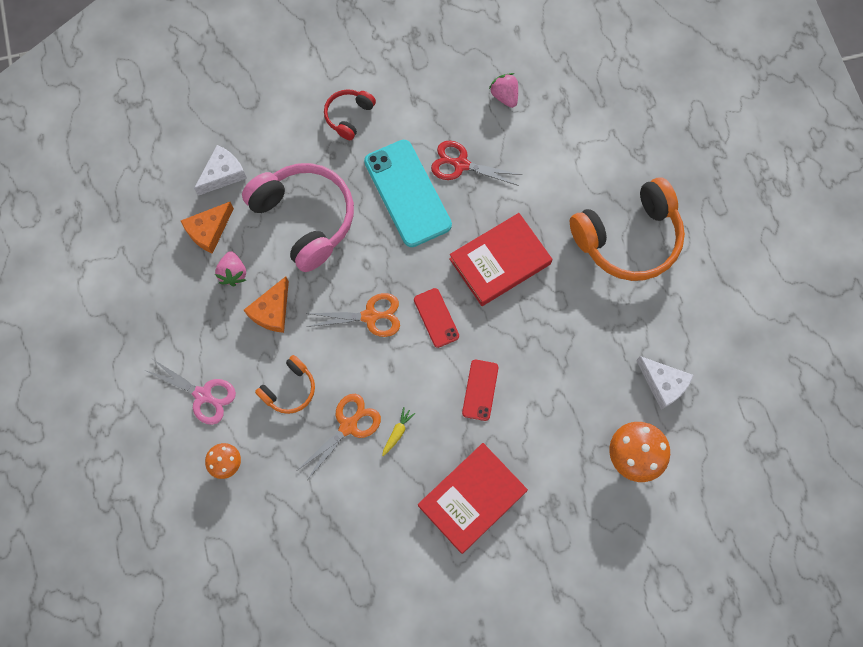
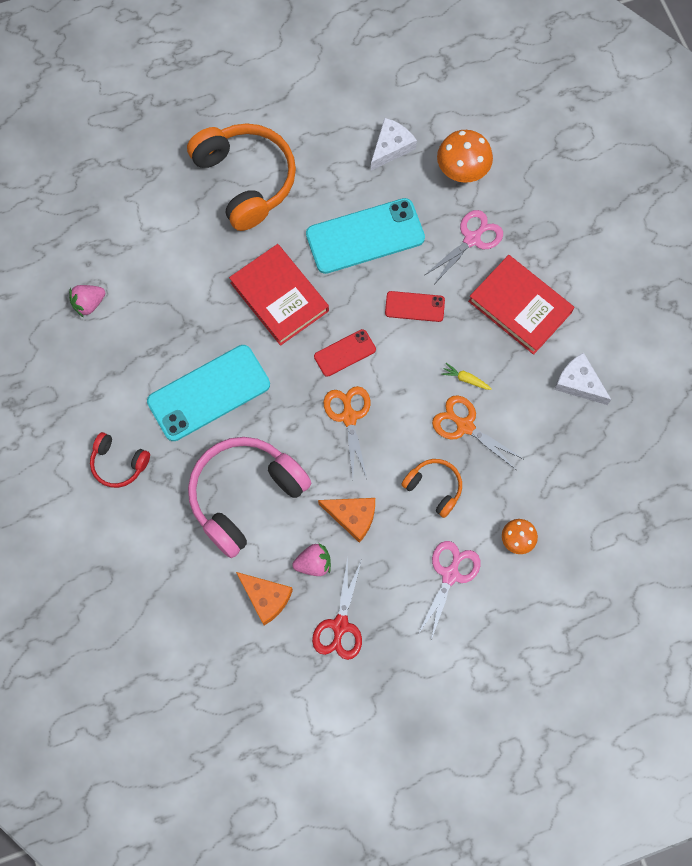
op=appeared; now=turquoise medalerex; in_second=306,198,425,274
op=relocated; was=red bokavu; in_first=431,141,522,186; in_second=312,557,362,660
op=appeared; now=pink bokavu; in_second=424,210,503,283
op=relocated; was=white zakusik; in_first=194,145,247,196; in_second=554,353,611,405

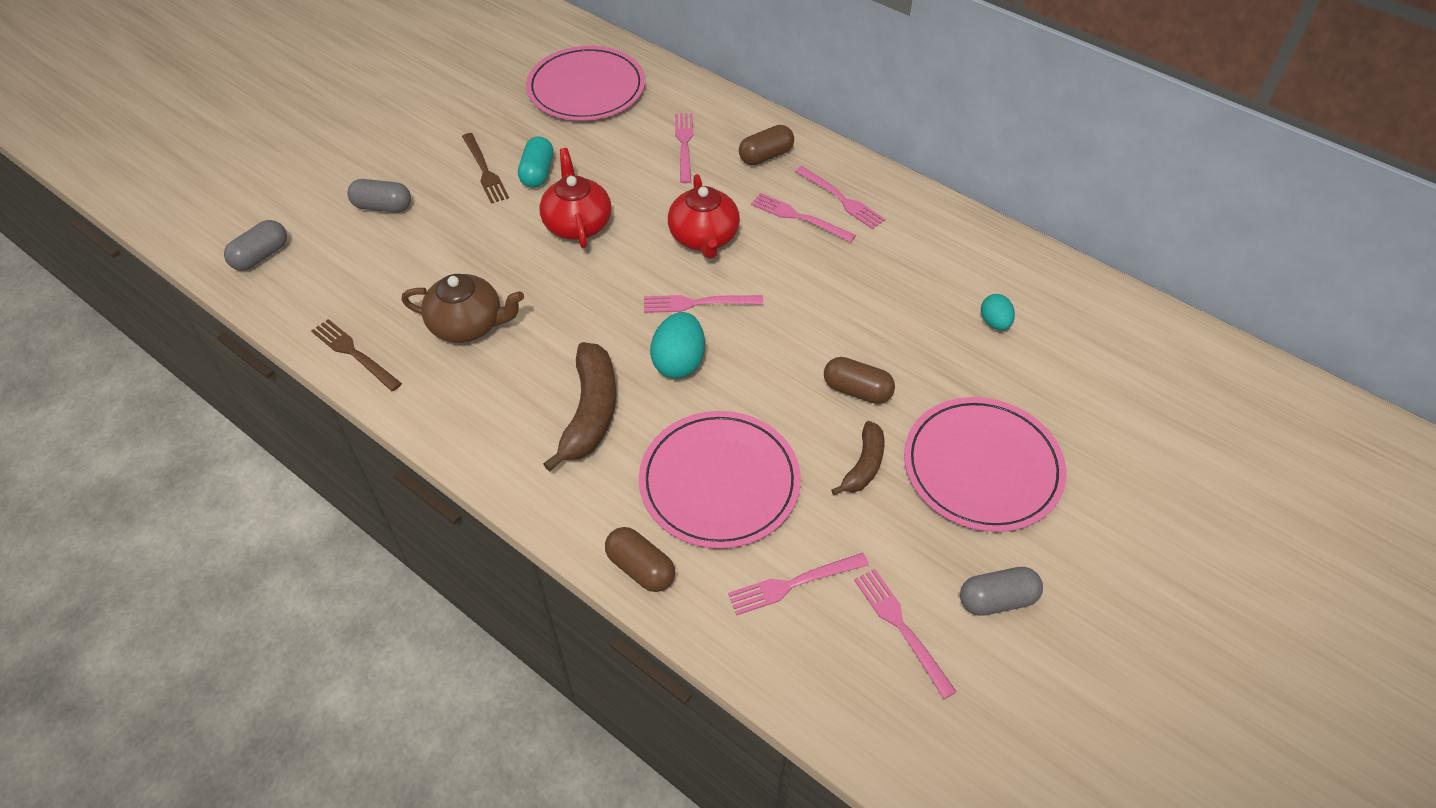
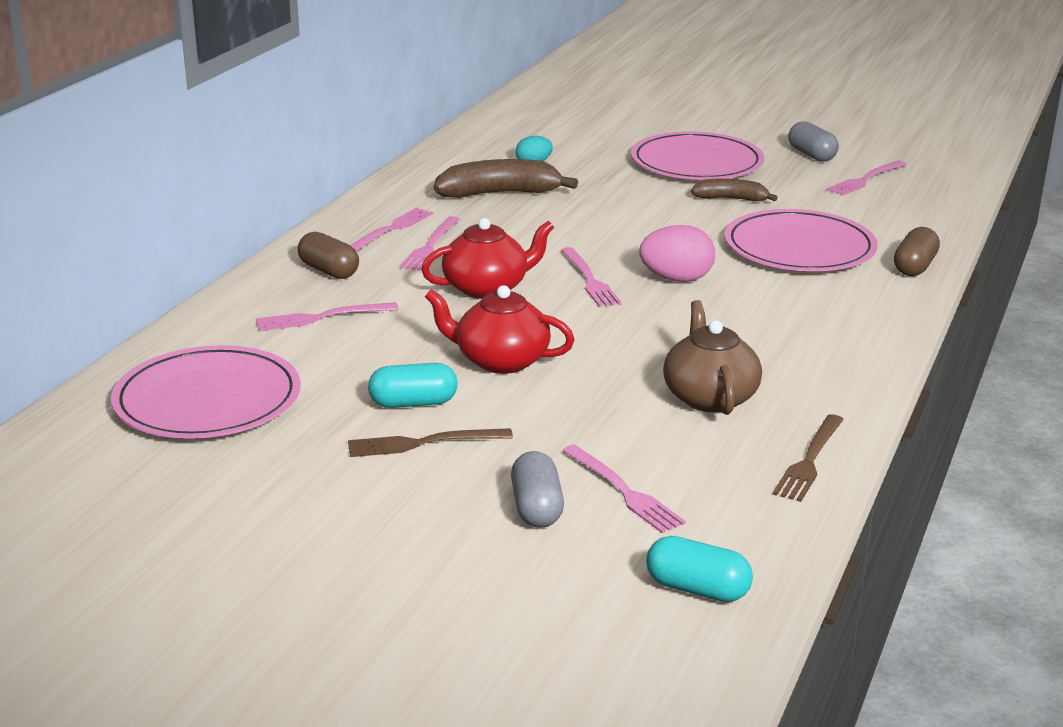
op=spun; was=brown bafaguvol; in_first=462,133,509,204; in_second=348,428,513,457; clockwise=-150
op=spun; was=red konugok; in_first=539,148,612,248; in_second=425,285,575,374; clockwise=45
op=relocated; was=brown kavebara; in_first=543,342,616,472; in_second=434,159,578,198
op=relocated; was=pink bafaguvol; in_first=728,553,869,615; in_second=562,445,686,533
op=colour; was=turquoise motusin; now=pink motusin; in_first=650,312,705,379; in_second=639,225,715,282
op=colour; was=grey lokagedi; now=turquoise lokagedi; in_first=224,220,287,271; in_second=646,536,753,602
op=missing; was=brown lokagedi; in_first=824,357,895,404

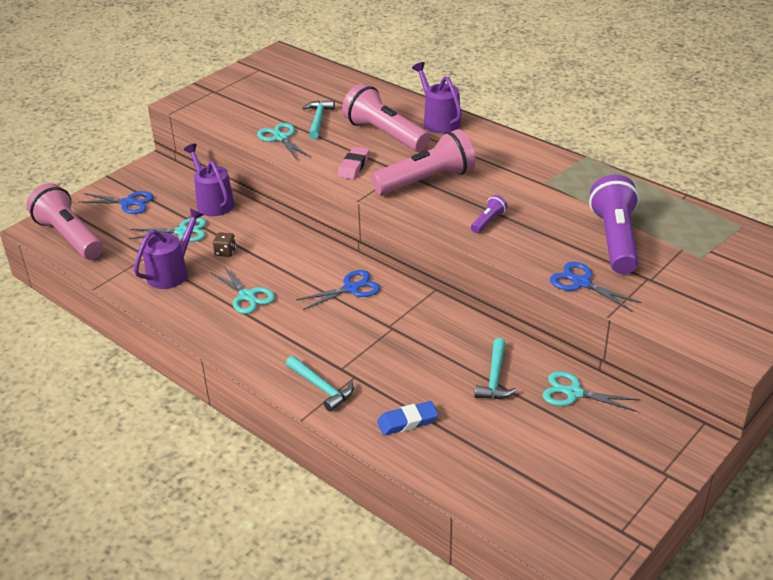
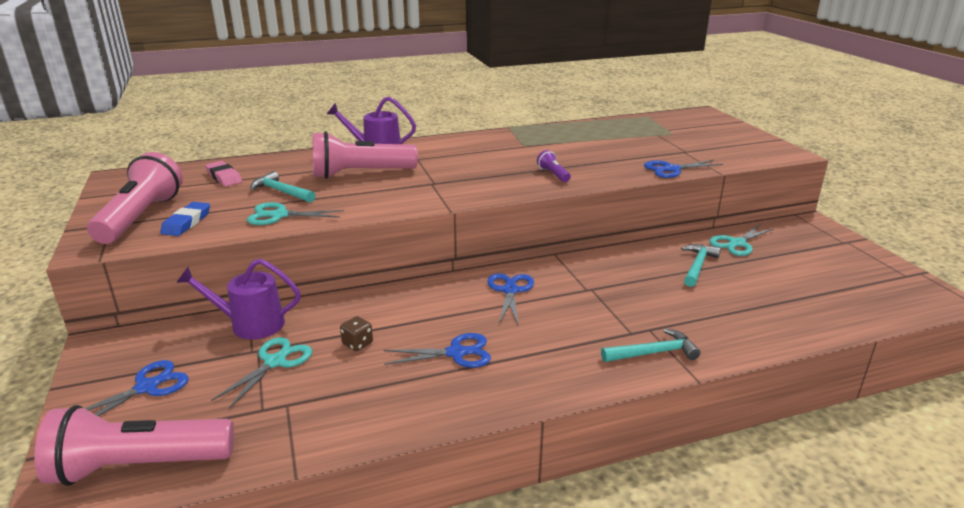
op=relocated; was=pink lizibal; in_first=371,129,475,195; in_second=87,152,183,244
op=relocated; was=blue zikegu; in_first=377,401,438,435; in_second=160,202,210,236
op=relocated; was=pink zikegu; in_first=338,146,370,179; in_second=205,161,242,187
op=colour; was=turquoise bokavu; now=blue bokavu; in_first=210,266,275,314; in_second=384,333,491,368
op=spun; was=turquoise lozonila; in_first=474,338,517,399; in_second=681,244,721,287; clockwise=-105
op=missing; was=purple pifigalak; in_first=134,208,203,289
op=missing; was=purple lizibal; in_first=589,174,639,274

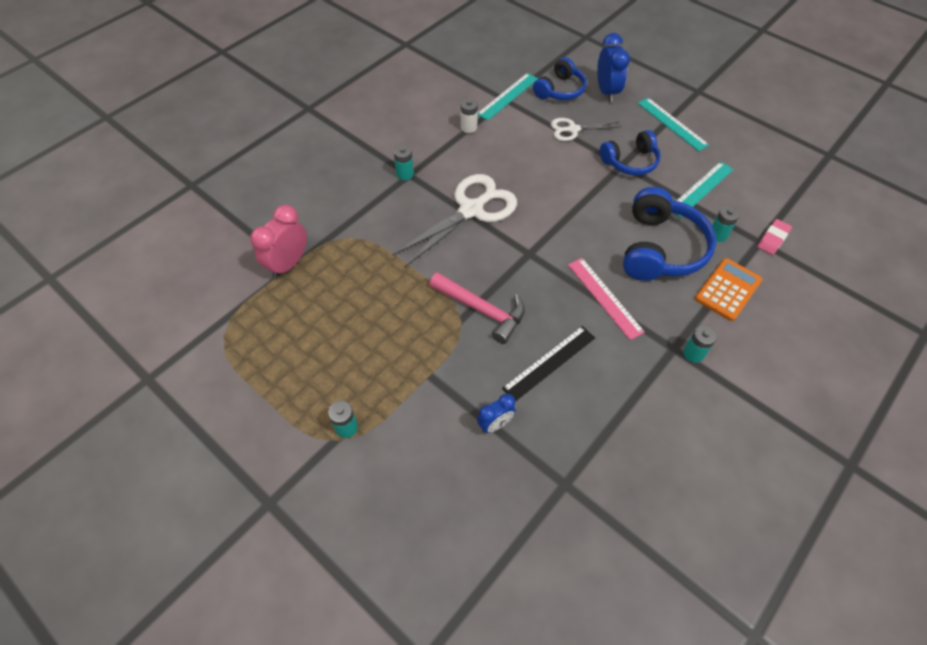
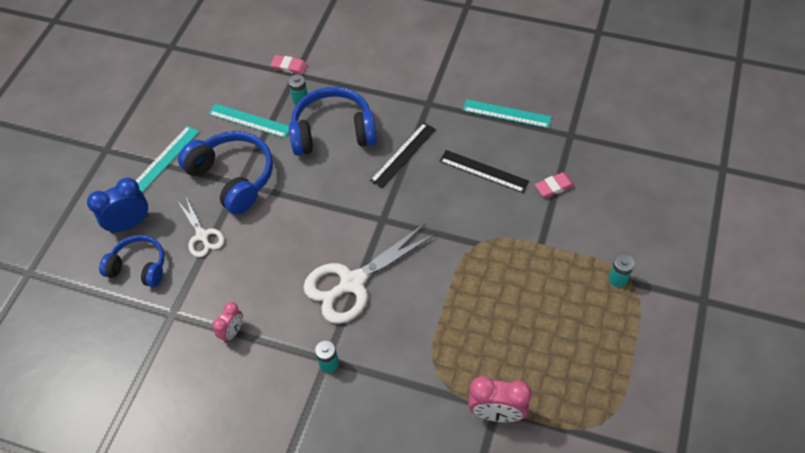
op=size; was=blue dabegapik; in_first=600,130,661,175; in_second=178,131,273,215; ratio=1.58
op=exchanged; was=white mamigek; now=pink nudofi; in_first=461,98,478,133; in_second=212,302,243,343
op=spun; was=white bokavu; in_first=392,174,517,267; in_second=303,223,436,324; clockwise=-60
op=colour; was=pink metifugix; now=black metifugix; in_first=568,258,645,340; in_second=370,123,436,188
op=relocated; was=turquoise metifugix; in_first=478,73,538,121; in_second=463,99,552,128
op=exchanged; was=blue nudofi; now=pink zikegu; in_first=477,394,516,433; in_second=535,172,574,198
op=missing; was=pink lozonila; in_first=429,272,525,344
op=missing; was=turquoise mamigek; in_first=683,325,717,363
op=missing; was=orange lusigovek; in_first=695,258,762,321

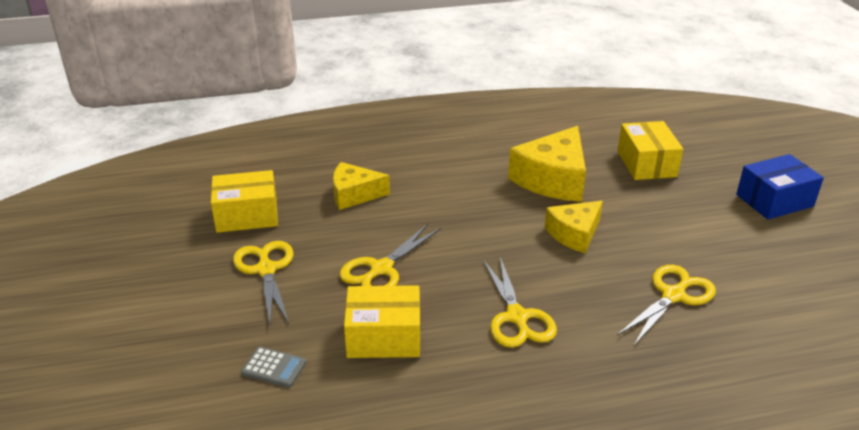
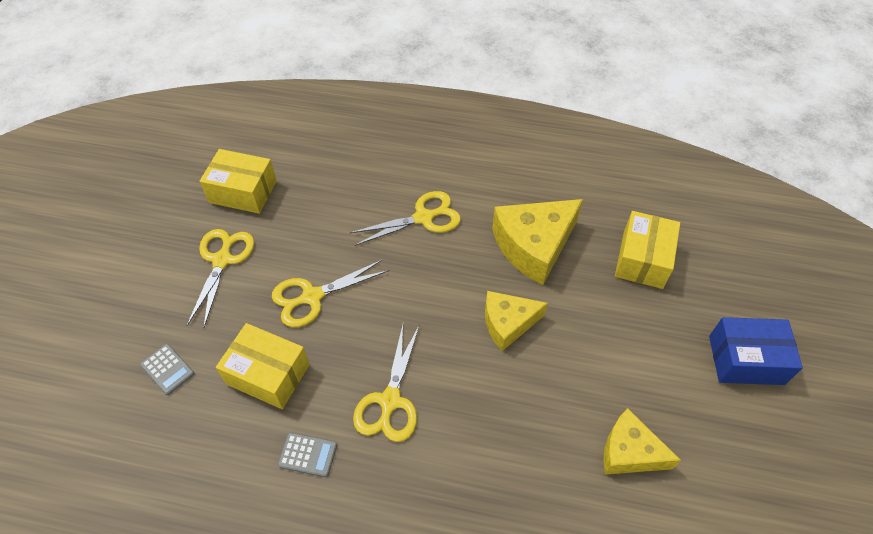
op=appeared; now=grey lusigovek; in_second=278,432,337,477
op=relocated; was=yellow bokavu; in_first=617,265,716,345; in_second=350,191,461,246
op=relocated; was=yellow zakusik; in_first=333,162,390,210; in_second=603,408,681,475

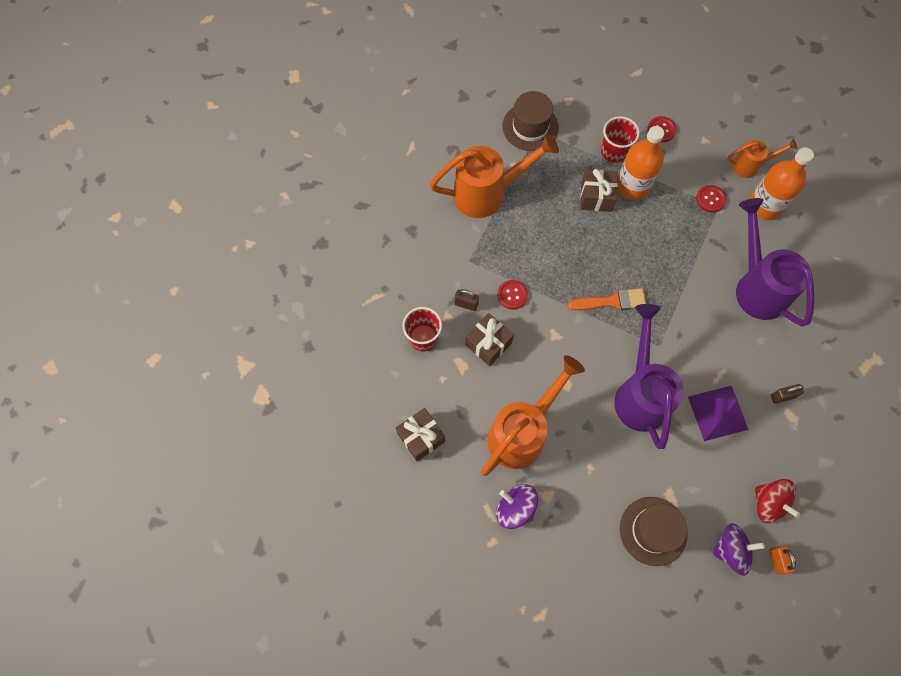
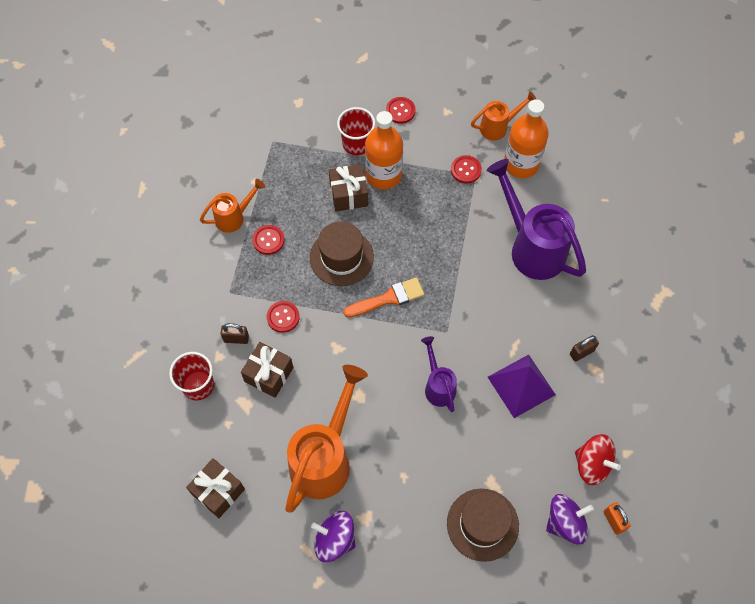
op=size; was=orange pifigalak; in_first=430,133,559,218; in_second=200,179,265,233; ratio=0.53
op=appeared; now=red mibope; in_second=252,225,284,255
op=relocated; was=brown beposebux; in_first=502,91,559,151; in_second=310,221,374,286
op=size; was=purple pifigalak; in_first=614,304,684,449; in_second=421,336,457,412; ratio=0.53

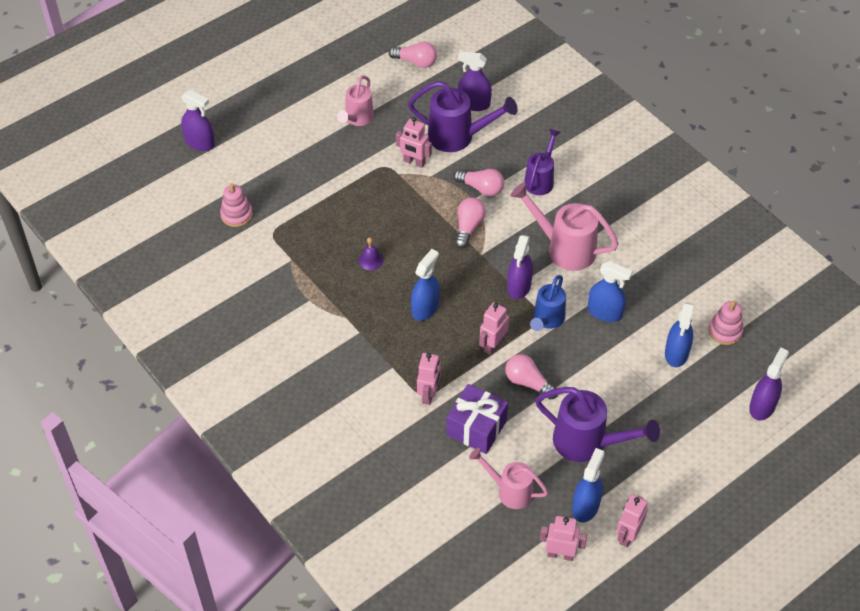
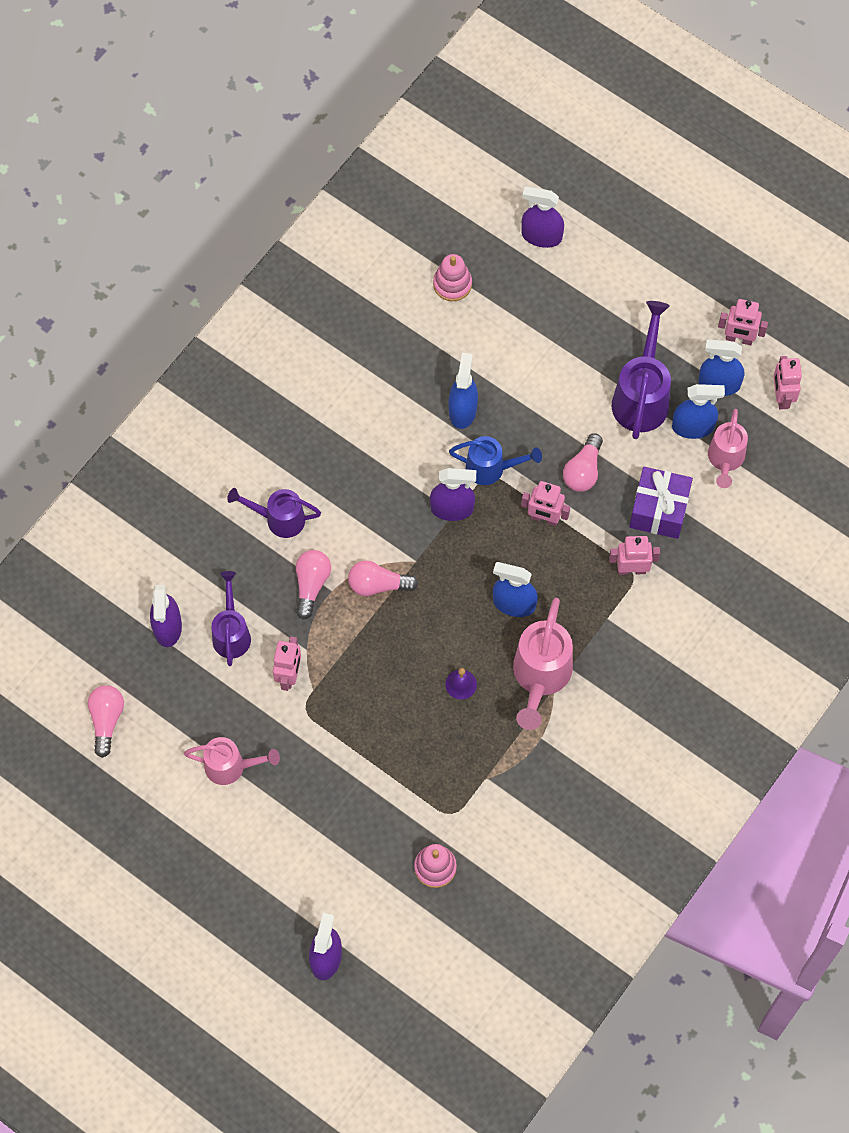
op=size; was=purple pifigalak; in_first=408,81,518,152; in_second=211,571,251,666; ratio=0.65
op=relocated; was=pink pifigalak; in_first=511,182,619,271; in_second=513,598,573,730
op=relocated; was=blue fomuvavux; in_first=665,302,693,367; in_second=672,384,725,439

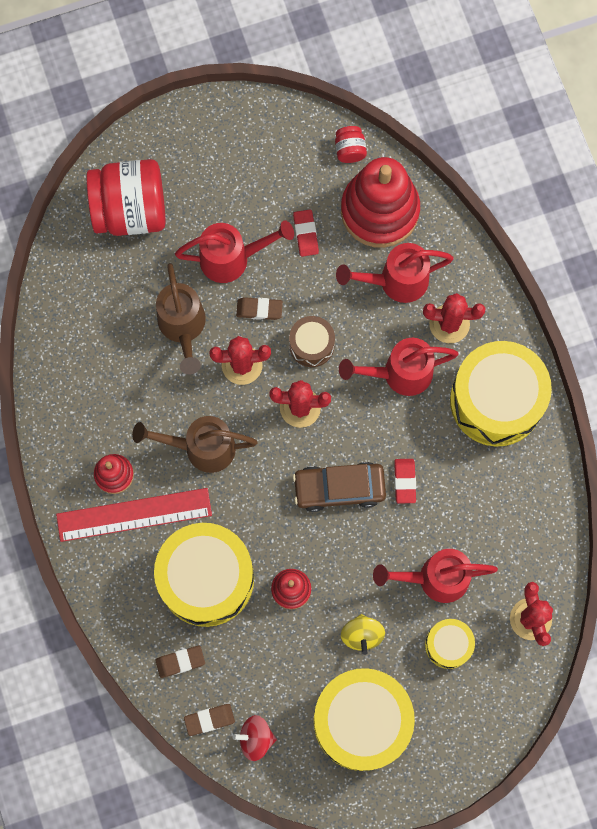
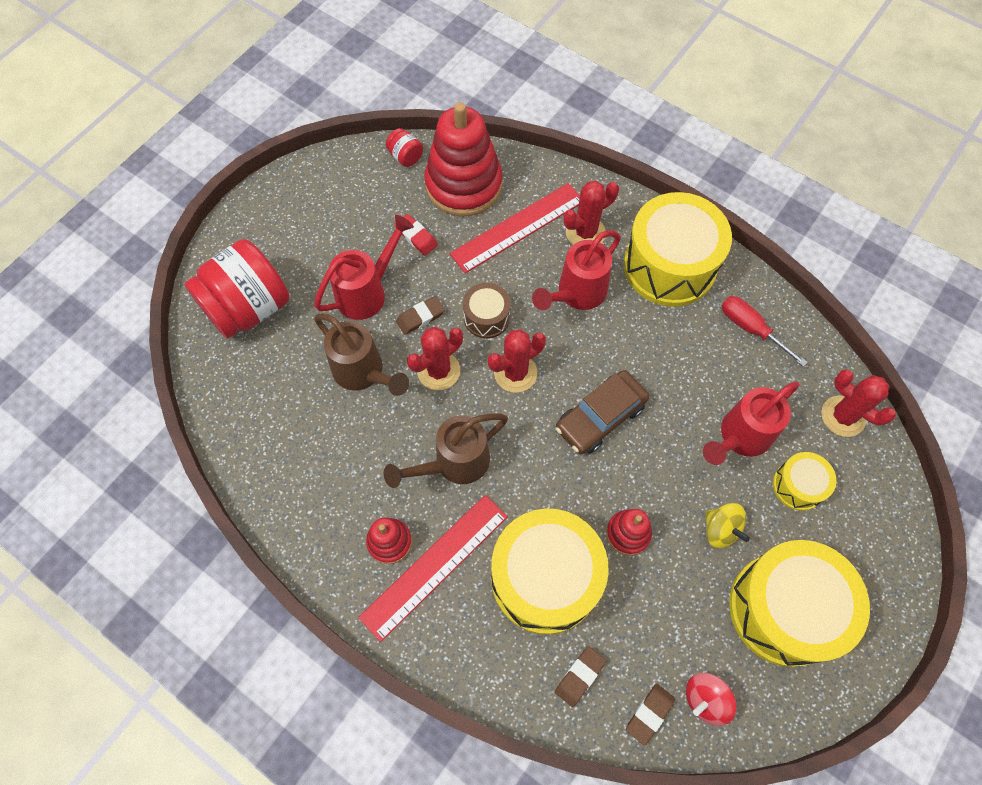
op=exchanged; was=red pifigalak; now=red metifugix; in_first=336,243,454,303; in_second=449,183,580,273
op=appeared; now=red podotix; in_second=722,296,808,367
op=missing; was=red zikegu; in_first=394,459,416,504

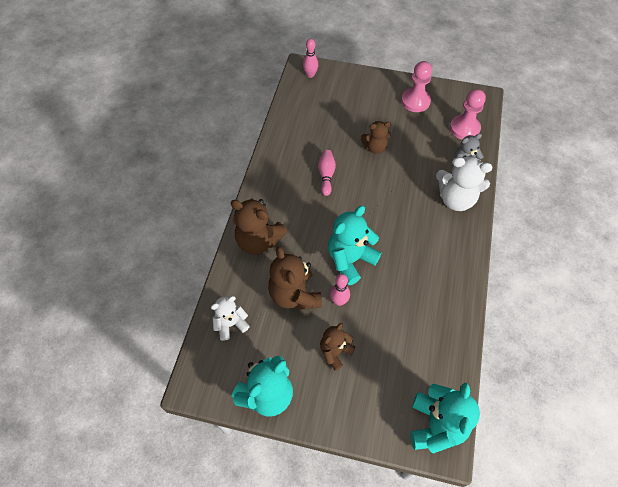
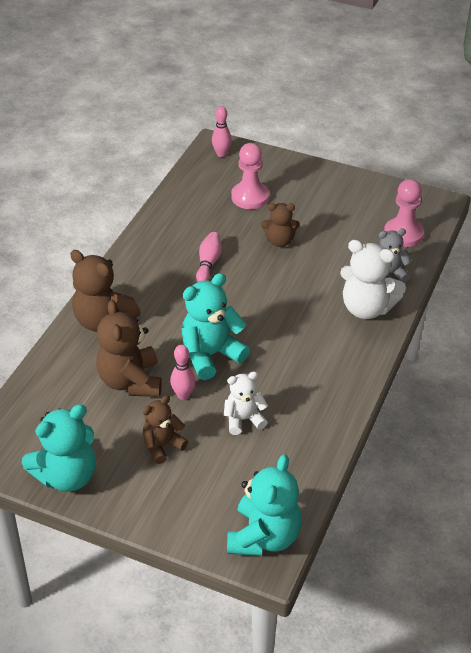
op=relocated; was=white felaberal; in_first=211,296,250,341; in_second=224,371,268,435
op=relocated; was=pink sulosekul; in_first=401,61,432,112; in_second=231,143,269,209

